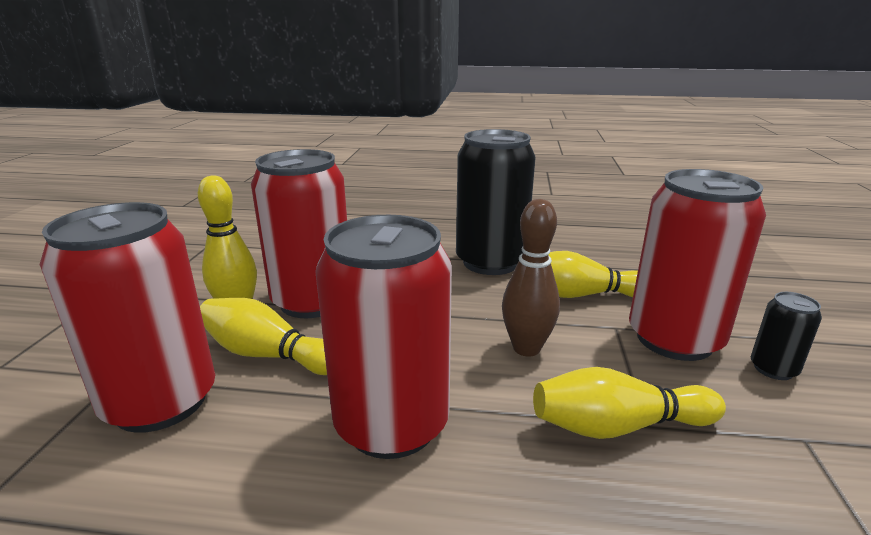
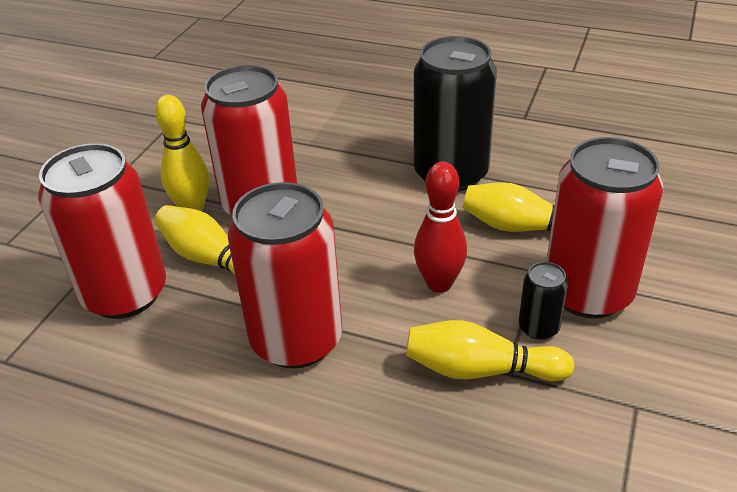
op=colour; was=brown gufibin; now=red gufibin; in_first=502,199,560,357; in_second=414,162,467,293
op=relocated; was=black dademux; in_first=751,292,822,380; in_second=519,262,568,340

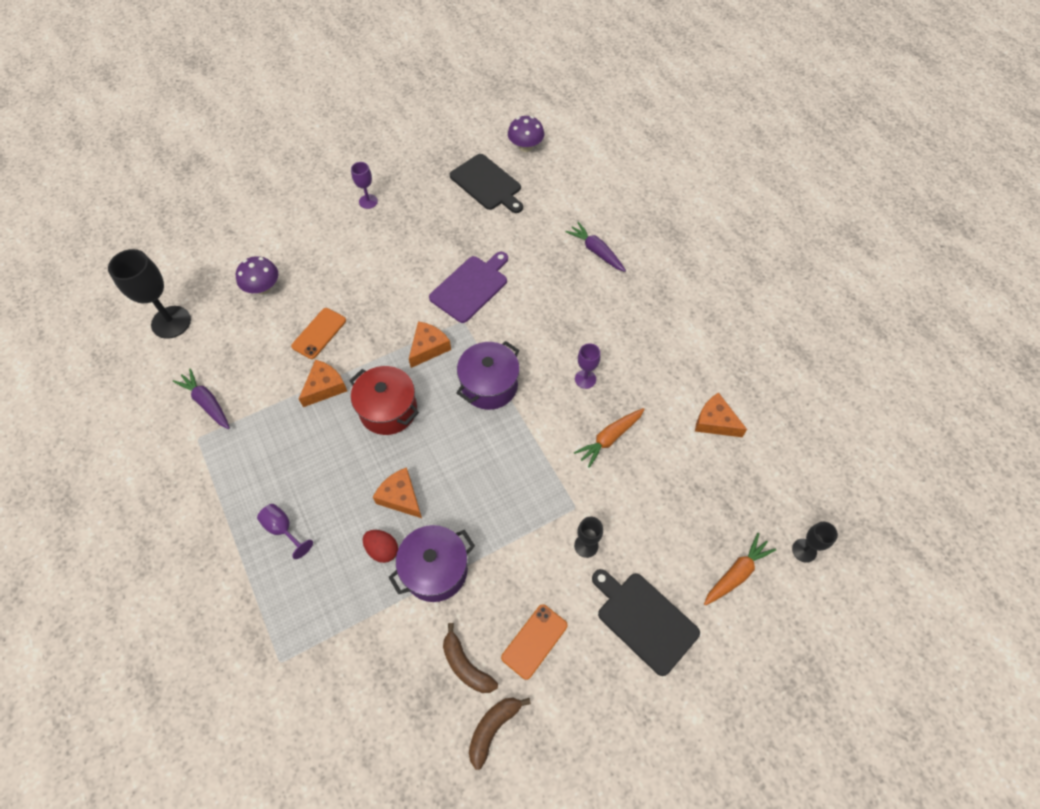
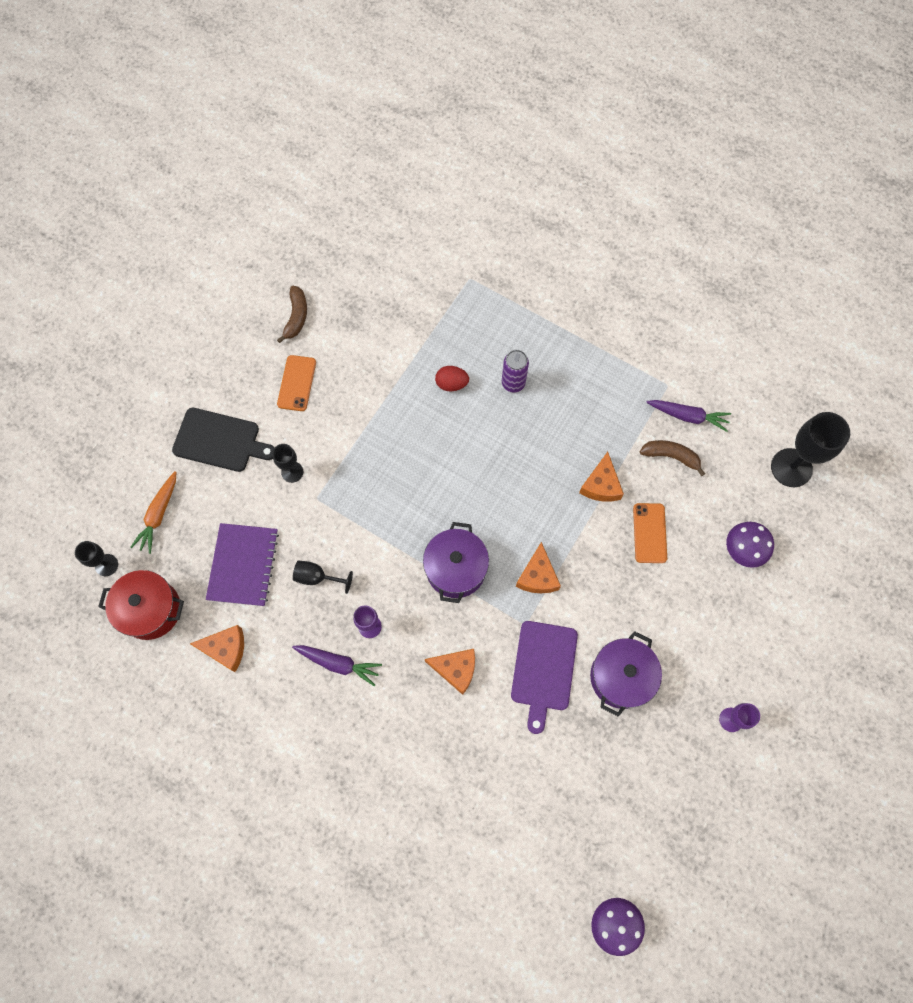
op=relocated; was=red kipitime; in_first=349,366,419,435; in_second=98,570,184,640
op=appeared; now=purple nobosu; in_second=206,523,279,606
op=relocated; was=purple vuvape; in_first=565,222,626,272; in_second=292,645,382,686
op=exchanged; was=orange vuvape; now=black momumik; in_first=574,408,645,468; in_second=293,561,353,594
op=relocated; was=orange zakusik; in_first=373,467,422,518; in_second=425,649,475,695
op=appeared; now=purple dademux; in_second=502,350,529,393
op=relocated; was=purple kipitime; in_first=388,525,475,602; in_second=590,631,662,717
op=relocated; was=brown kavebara; in_first=443,623,498,693; in_second=640,440,705,476
op=missing; was=purple momumik; in_first=257,504,313,559
op=missing; was=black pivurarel; in_first=450,154,523,213

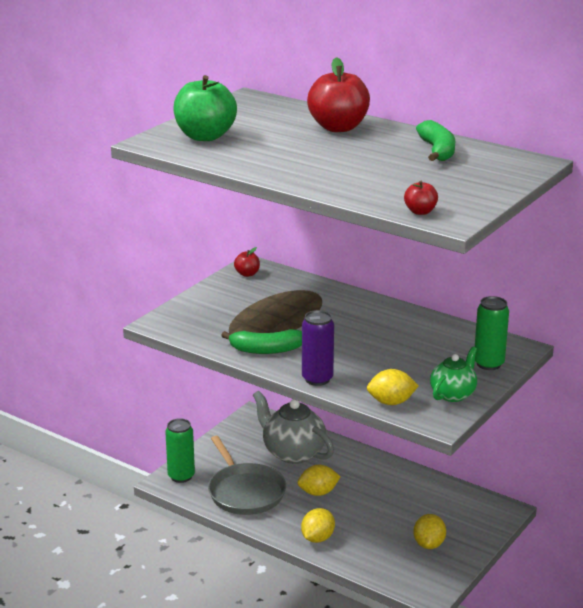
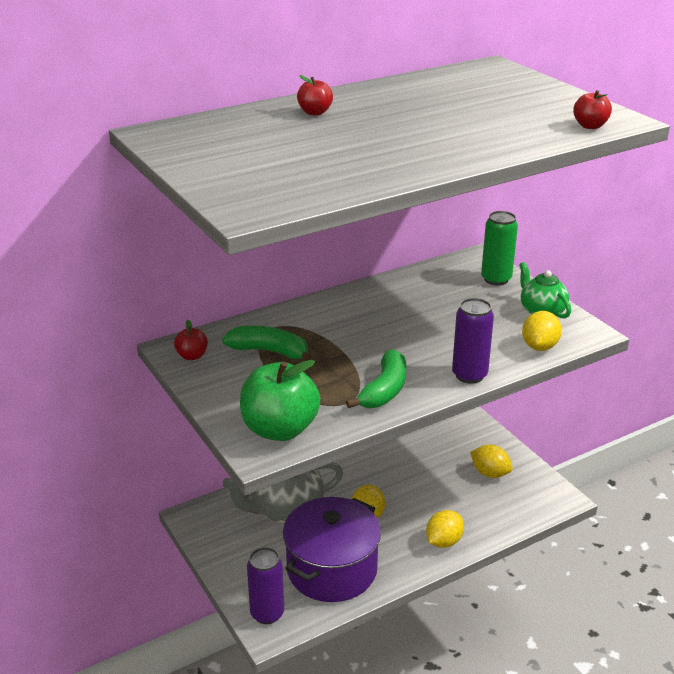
op=relocated; was=green kavebara; in_first=416,120,455,161; in_second=222,326,313,361
op=relocated; was=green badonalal; in_first=173,75,237,141; in_second=240,360,320,441
op=colour; was=green dademux; now=purple dademux; in_first=165,418,195,483; in_second=247,547,284,624
op=exchanged; was=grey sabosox; now=purple kipitime; in_first=208,436,286,515; in_second=283,497,381,602
op=size; was=red badonalal; in_first=307,57,370,132; in_second=297,75,333,115; ratio=0.47
op=spun; was=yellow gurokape; in_first=301,508,335,543; in_second=426,510,464,548; clockwise=75

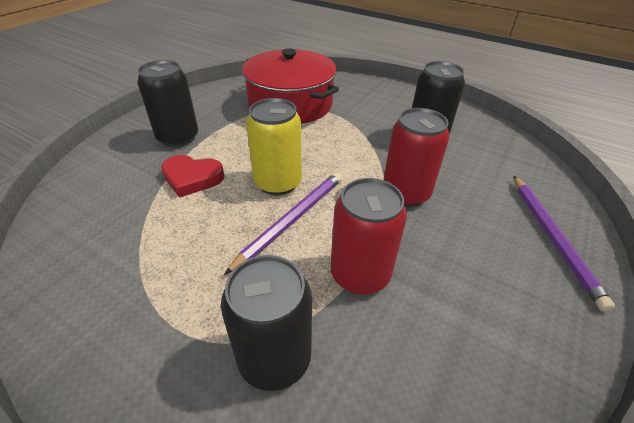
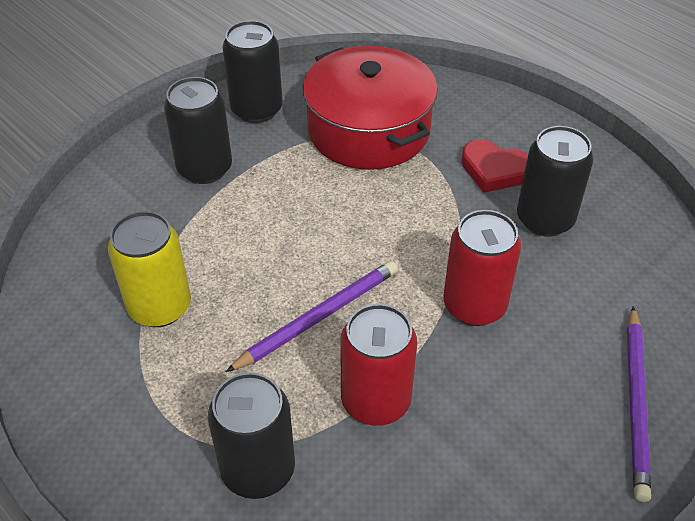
op=relocated; was=yellow dademux; in_first=246,98,302,195; in_second=108,211,191,327
op=appeared; now=black dademux; in_second=223,21,283,123
op=relocated; was=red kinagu; in_first=161,155,224,198; in_second=461,140,528,193

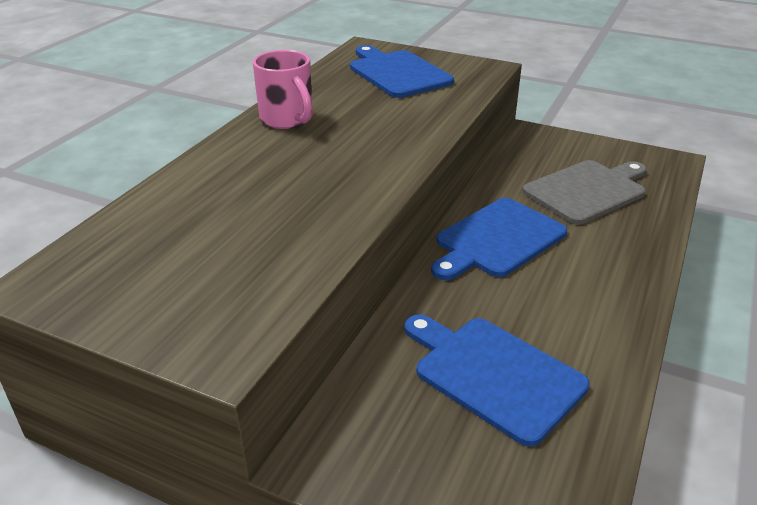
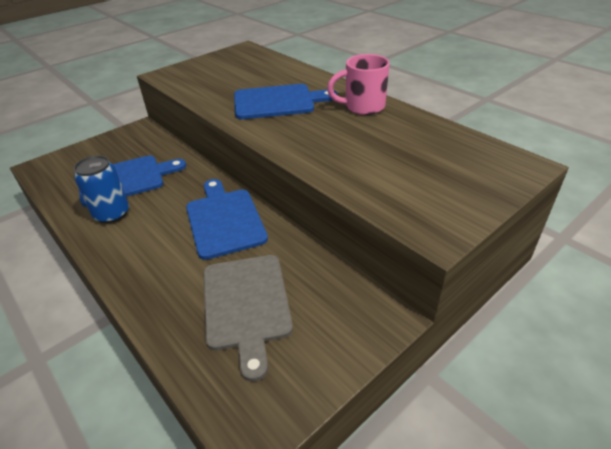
op=appeared; now=blue dademux; in_second=74,155,129,224
op=relocated; was=blue pivurarel; in_first=350,45,454,98; in_second=234,84,337,119

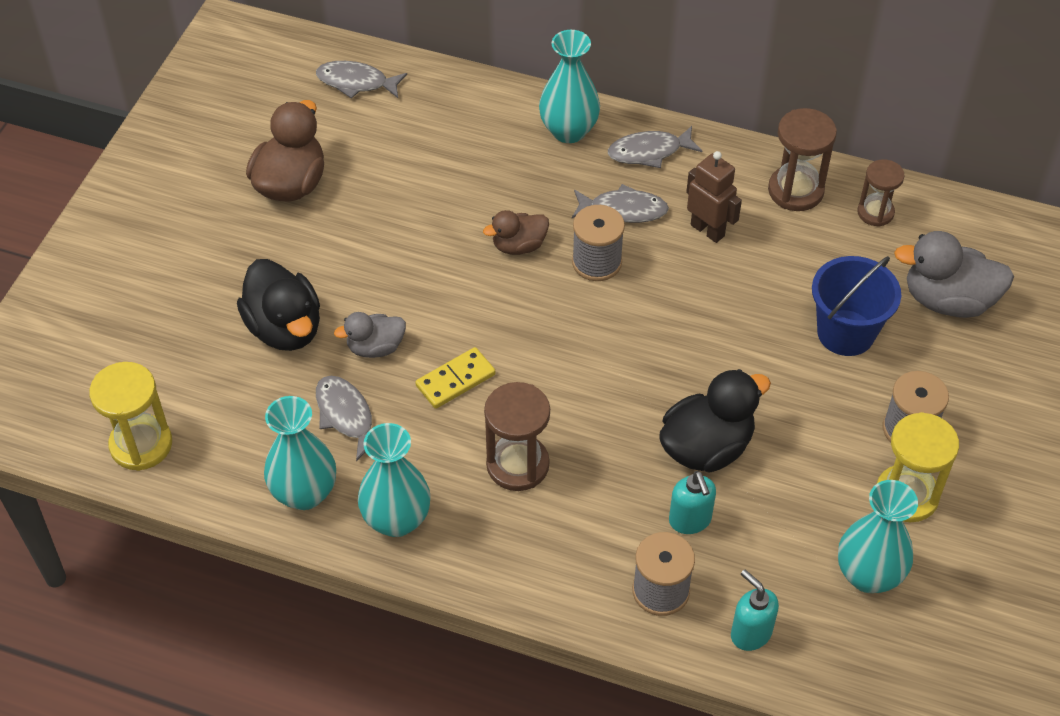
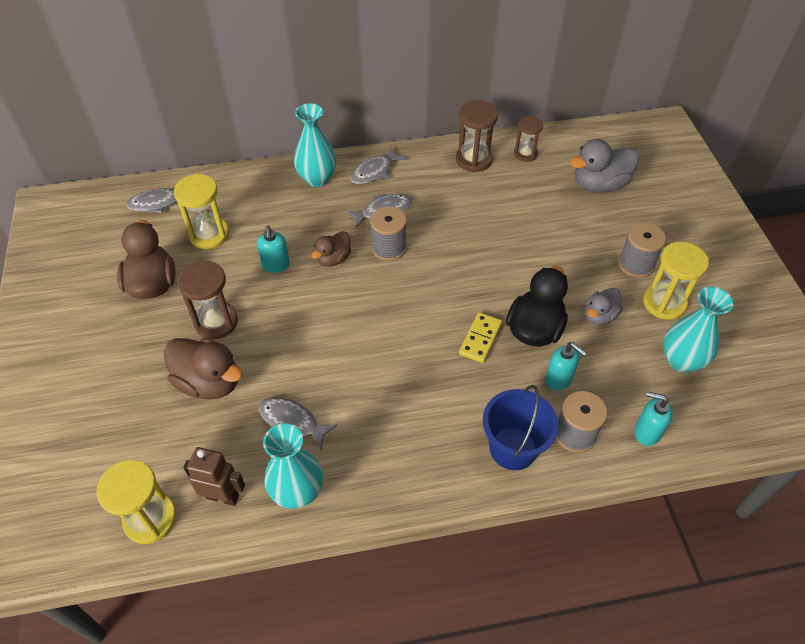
op=colour; was=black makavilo; now=brown makavilo; in_first=237,259,320,351; in_second=164,338,243,399
op=appeared; now=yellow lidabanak; in_second=174,174,229,249
op=relocated; was=brown lidabanak; in_first=484,382,550,491; in_second=178,260,238,339
op=relocated; was=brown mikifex; in_first=686,151,742,243; in_second=183,447,245,506
op=appeared; now=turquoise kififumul; in_second=257,225,290,273
op=relocated; was=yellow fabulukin; in_first=415,347,496,409; in_second=459,312,502,363
op=relocated; was=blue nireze; in_first=812,256,901,356; in_second=483,385,558,470
op=relocated; was=grey makavilo; in_first=334,312,406,358; in_second=585,288,623,325
op=missing; was=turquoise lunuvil; in_first=358,423,431,537

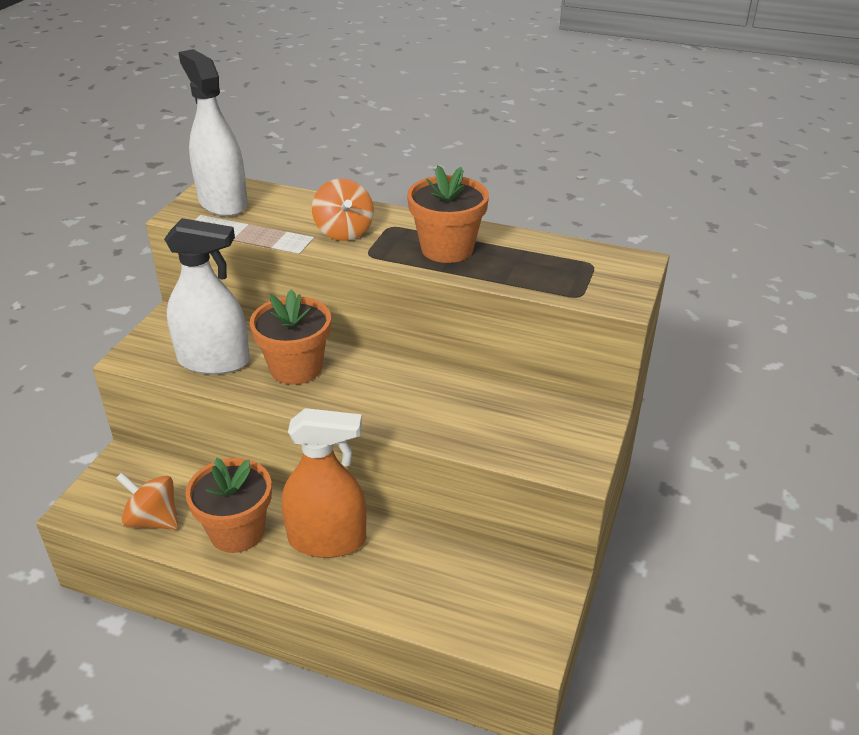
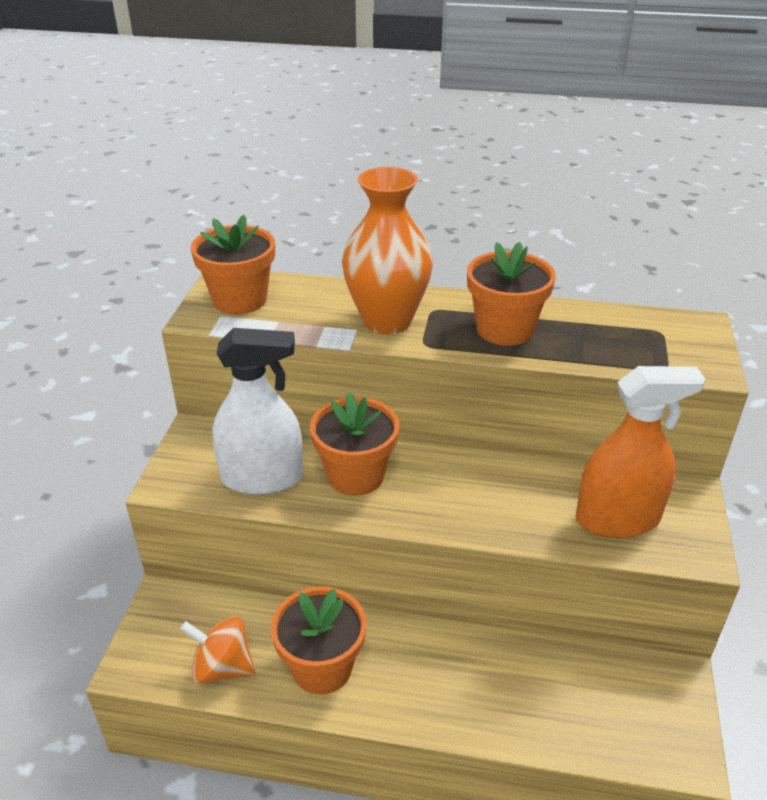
op=exchanged; was=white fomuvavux; now=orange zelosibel; in_first=178,49,248,217; in_second=191,215,275,314
op=exchanged; was=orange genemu; now=orange lunuvil; in_first=312,178,374,241; in_second=342,167,433,335
op=relocated; was=orange fomuvavux; in_first=282,408,366,558; in_second=576,366,705,538

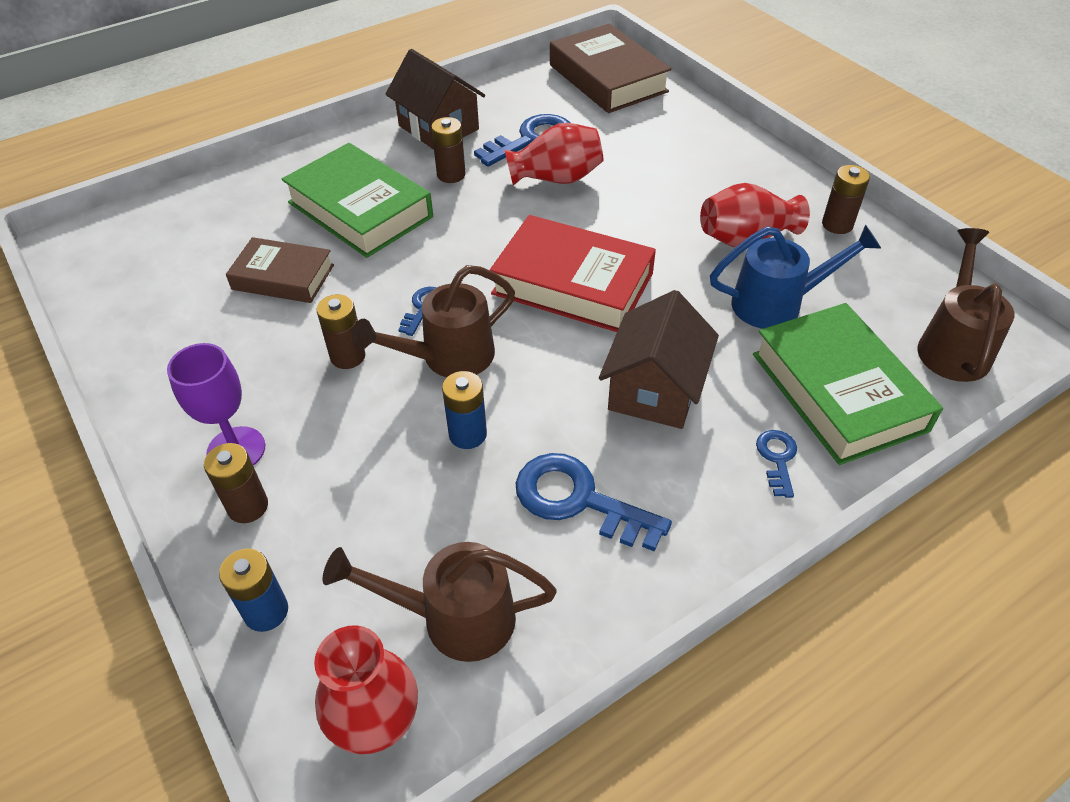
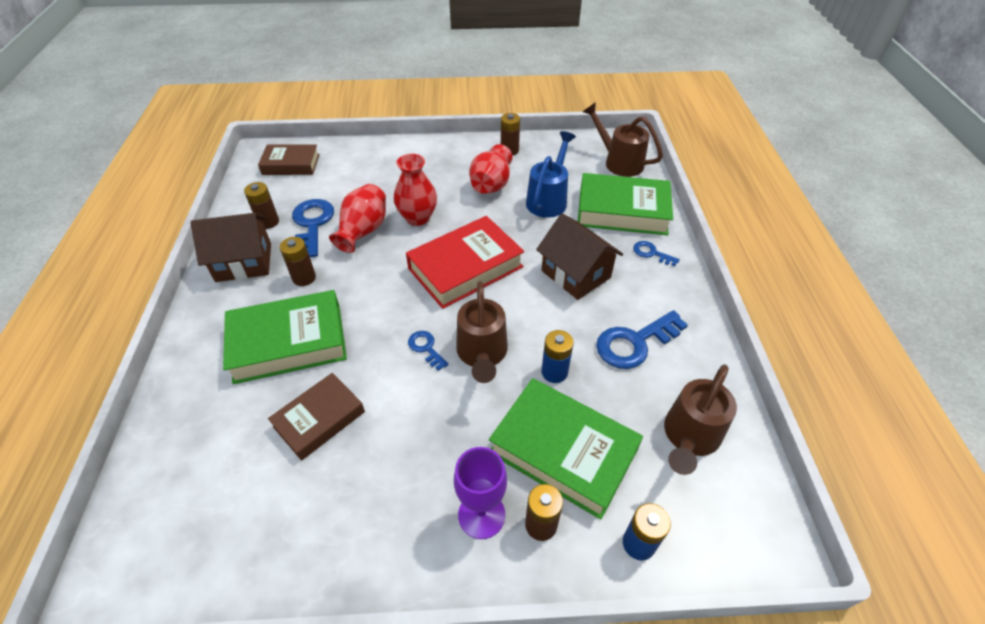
op=relocated; was=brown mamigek; in_first=317,294,365,369; in_second=244,182,279,229
op=size; was=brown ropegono; in_first=550,24,672,113; in_second=258,144,320,175; ratio=0.63
op=relocated; was=red lunuvil; in_first=314,625,418,754; in_second=394,154,437,226
op=appeared; now=green ropegono; in_second=489,378,643,520

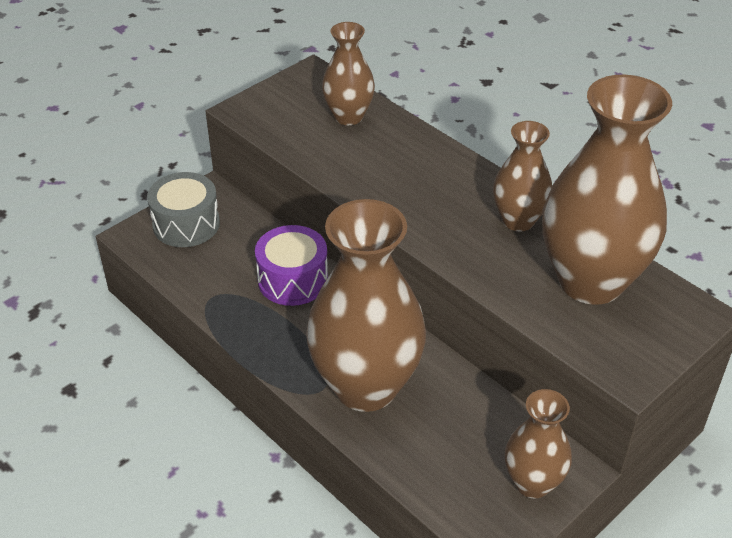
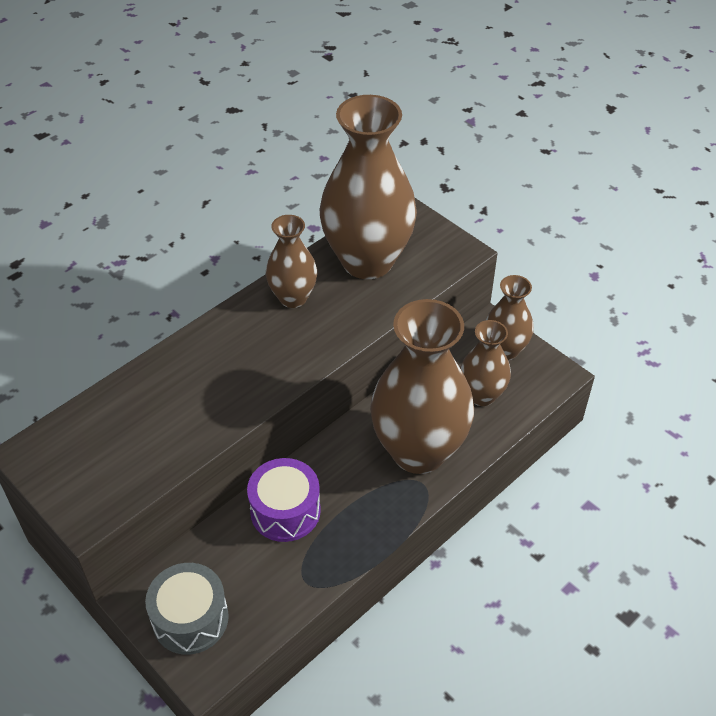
op=relocated; was=brown lunuvil; in_first=322,22,375,125; in_second=460,320,511,406

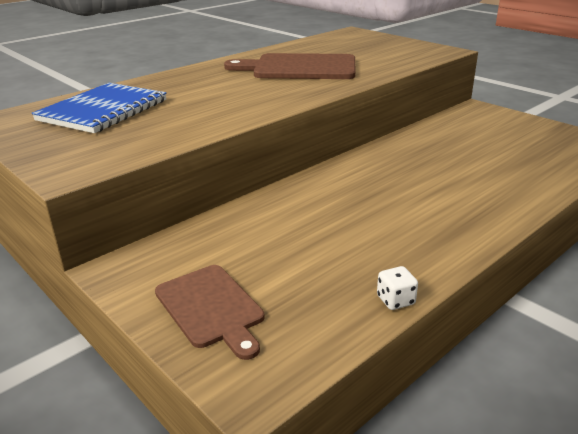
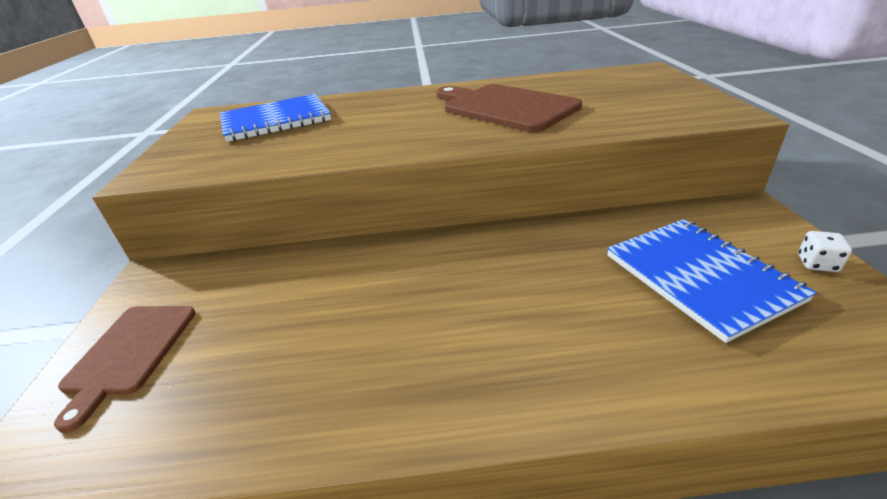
op=appeared; now=blue nobosu; in_second=607,219,817,343
op=relocated; was=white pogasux; in_first=377,266,418,310; in_second=798,231,852,272

